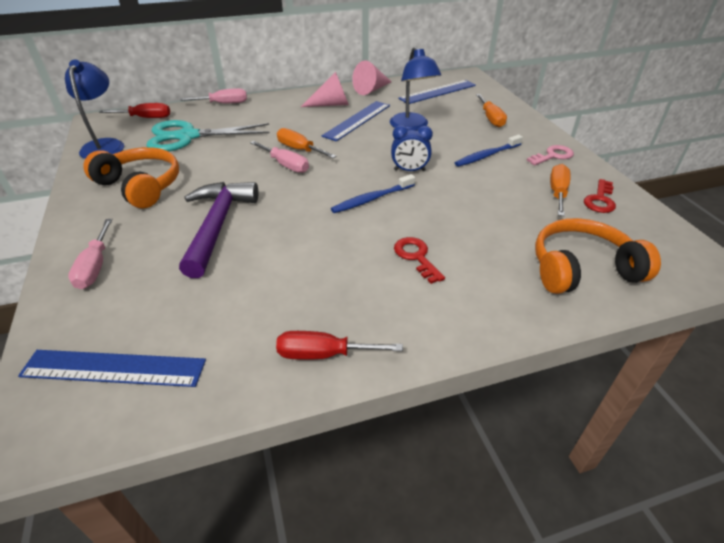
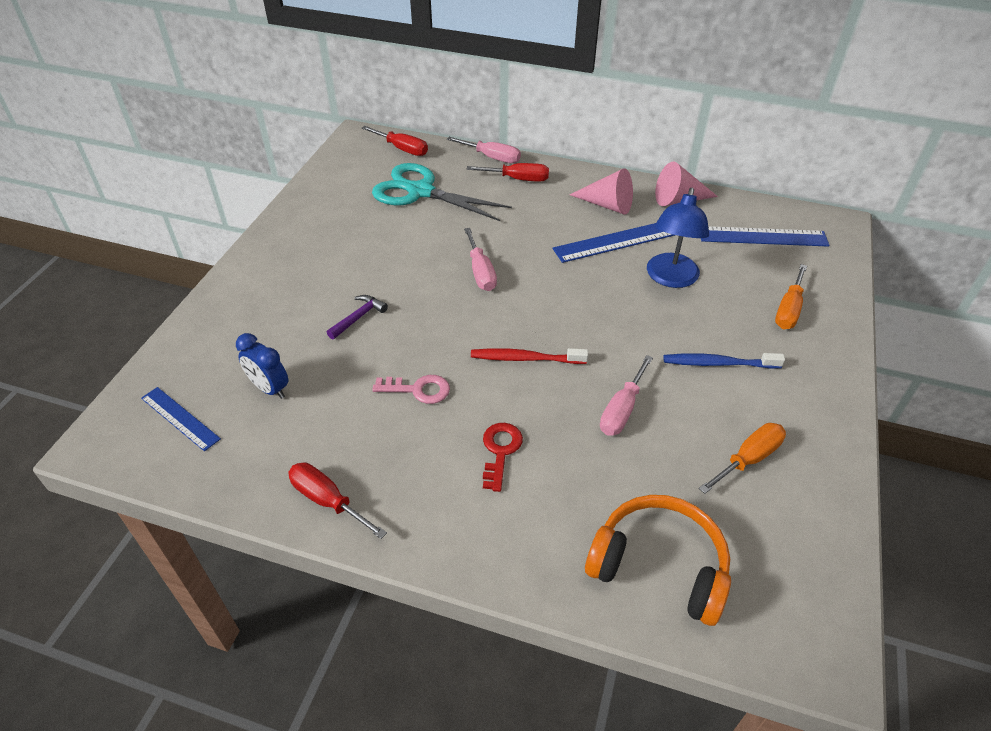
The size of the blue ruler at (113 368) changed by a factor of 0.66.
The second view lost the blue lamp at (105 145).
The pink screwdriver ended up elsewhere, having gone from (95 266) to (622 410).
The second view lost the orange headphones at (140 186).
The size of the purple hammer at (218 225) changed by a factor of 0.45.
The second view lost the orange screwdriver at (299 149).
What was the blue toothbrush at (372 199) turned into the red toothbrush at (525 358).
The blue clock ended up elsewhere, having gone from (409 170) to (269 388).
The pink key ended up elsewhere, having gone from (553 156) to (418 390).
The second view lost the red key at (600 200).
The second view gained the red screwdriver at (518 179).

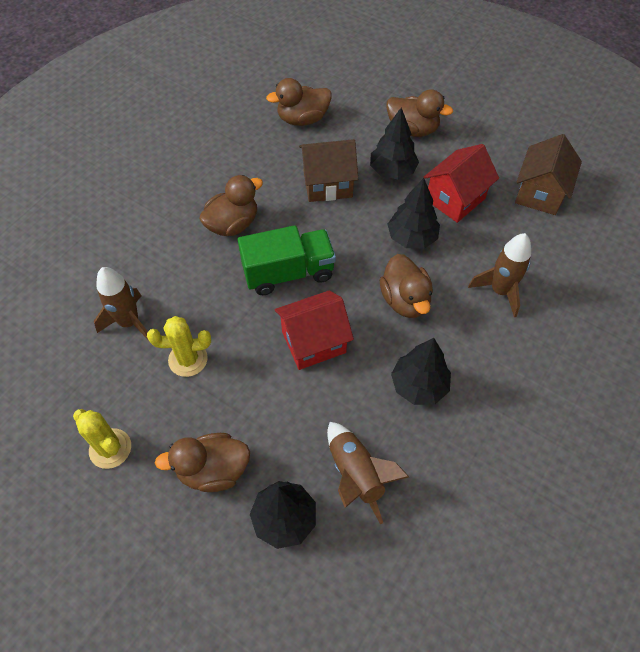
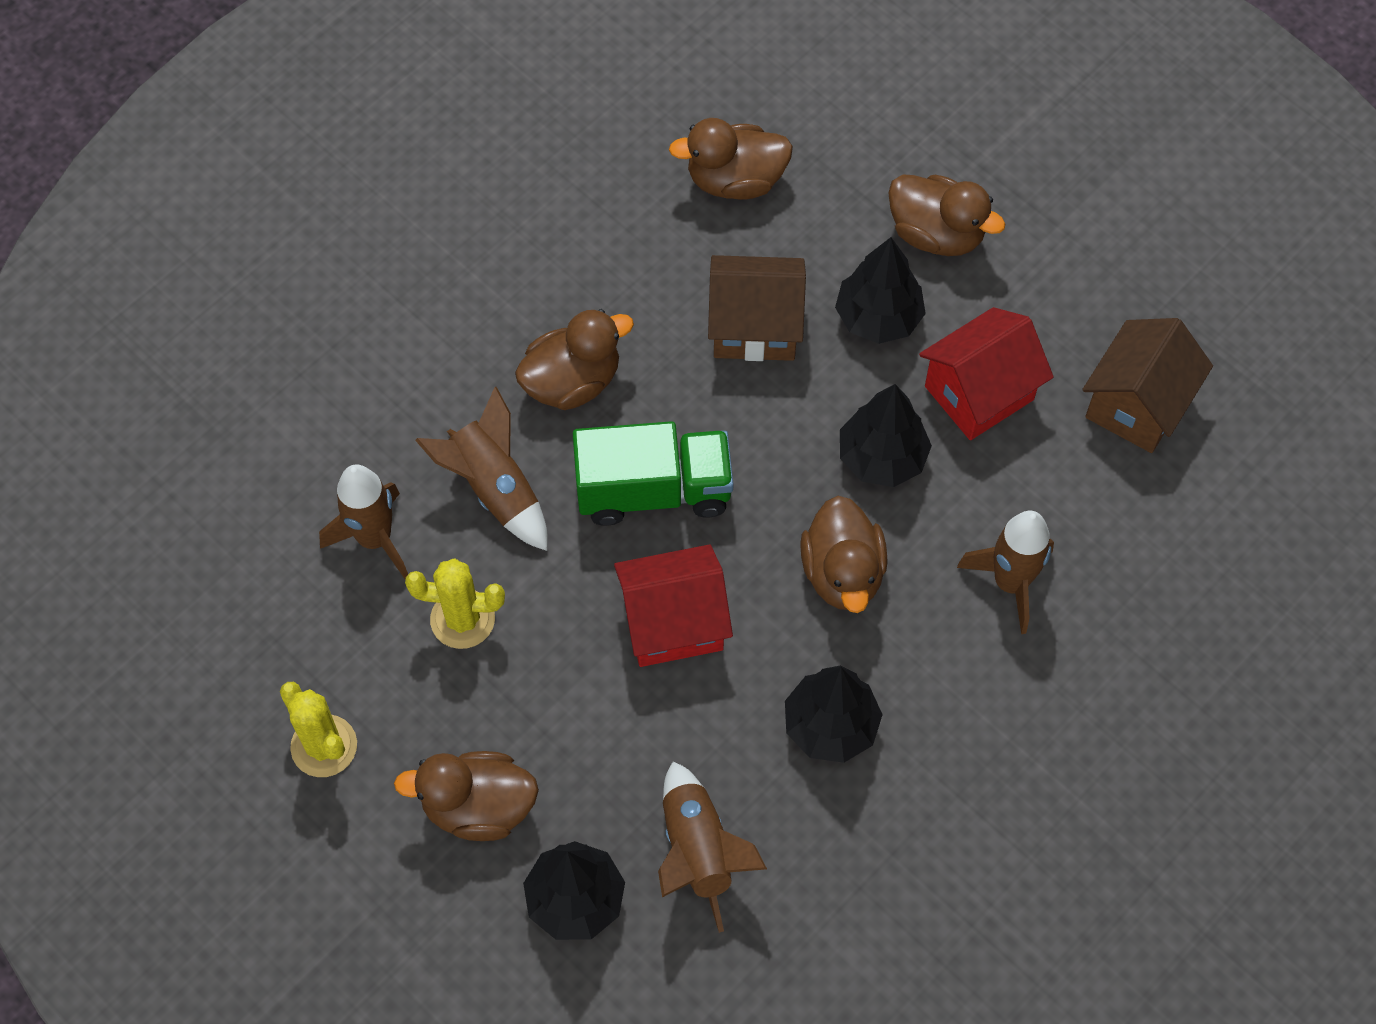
The second view gained the brown rocket at (494 488).

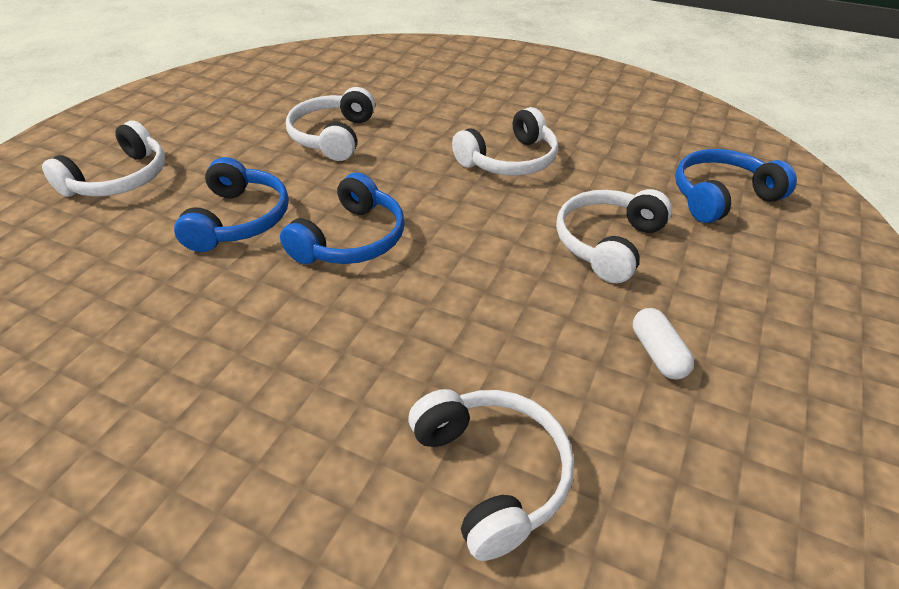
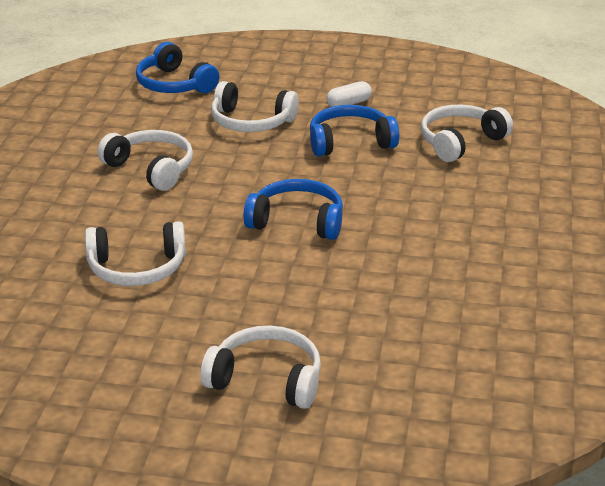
The blue headphones ended up elsewhere, having gone from (239 220) to (350 142).

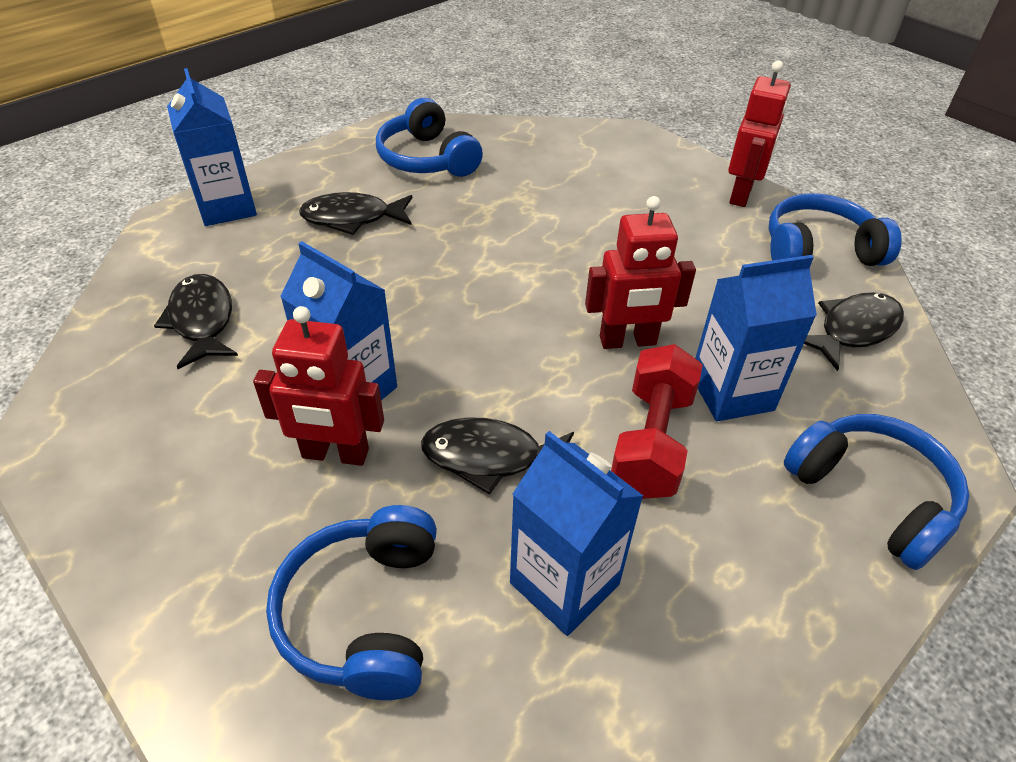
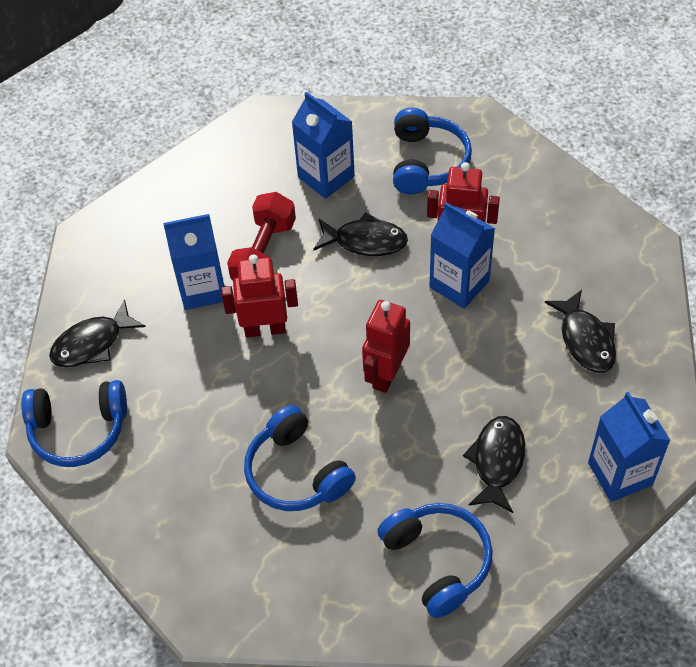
The black fish at (352 218) ended up facing another way, 75 degrees counterclockwise from before.
The red robot ended up elsewhere, having gone from (741 194) to (386 374).
The blue headphones ended up elsewhere, having gone from (872 495) to (296 472).

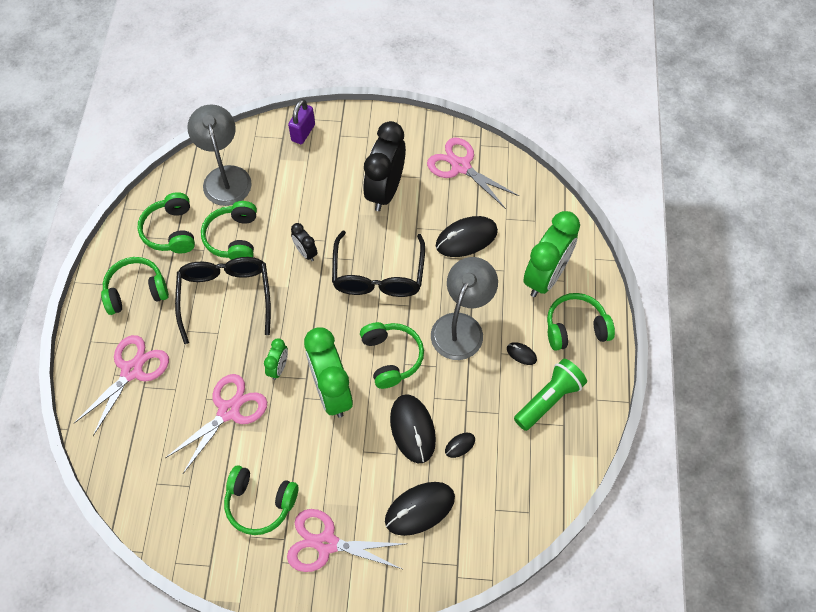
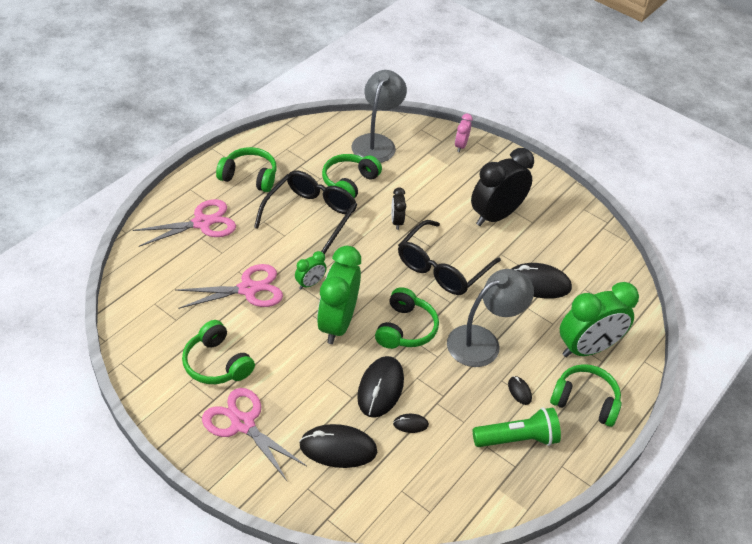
The second view lost the green headphones at (171 231).
Where the purple padlock stood at (303 133), the pink clock came to stand at (460 146).
The second view lost the pink scissors at (460 166).

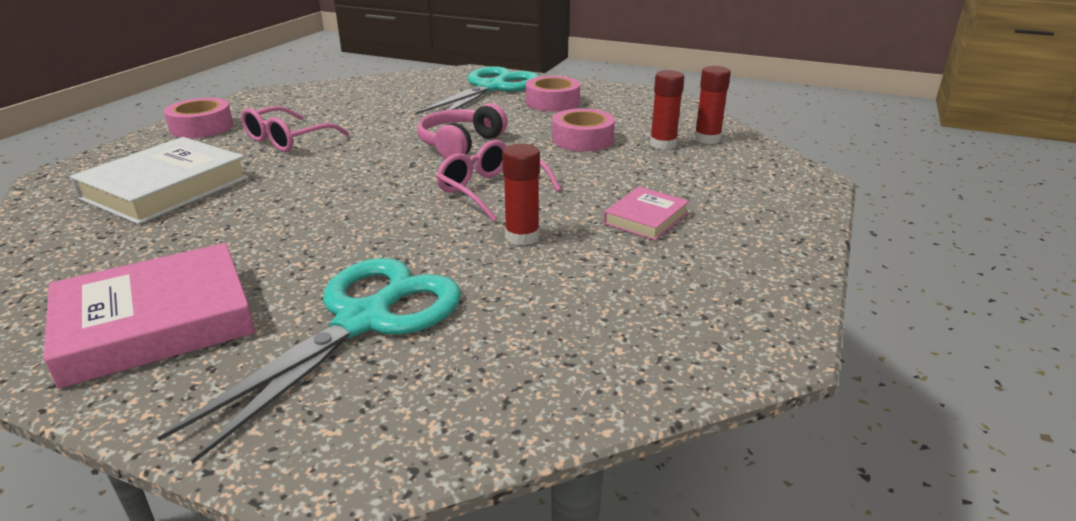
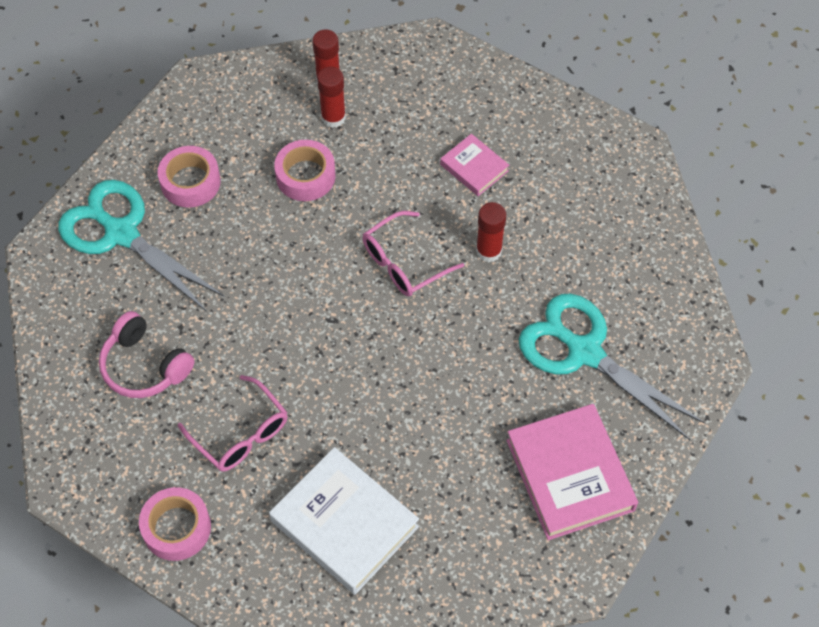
The pink headphones ended up elsewhere, having gone from (460 144) to (144 366).

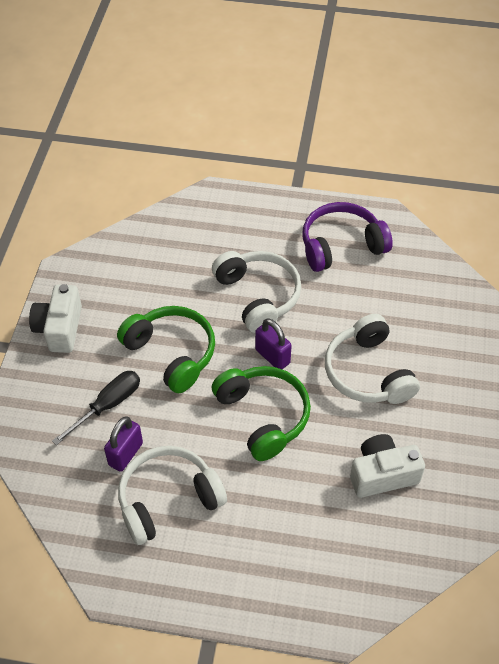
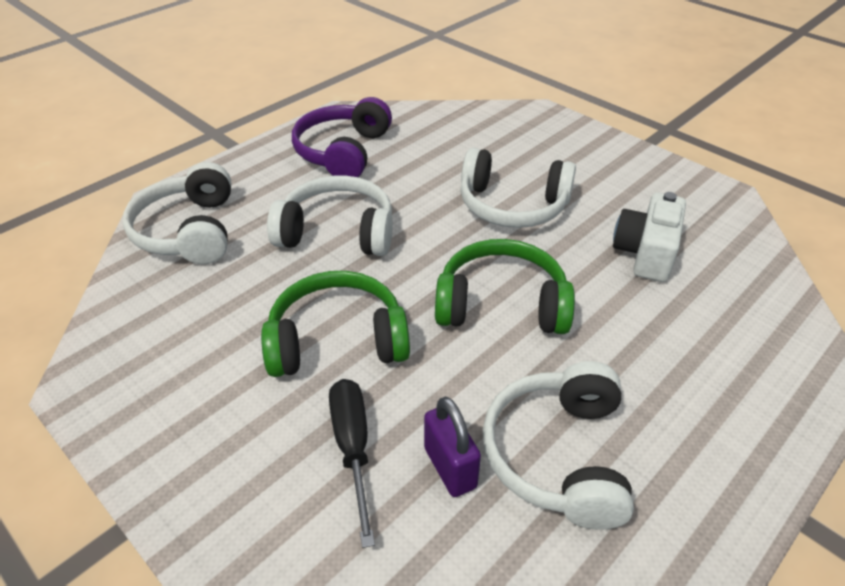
The second view lost the white camera at (60 328).
The second view lost the purple padlock at (272 356).
The second view gained the white headphones at (189 231).

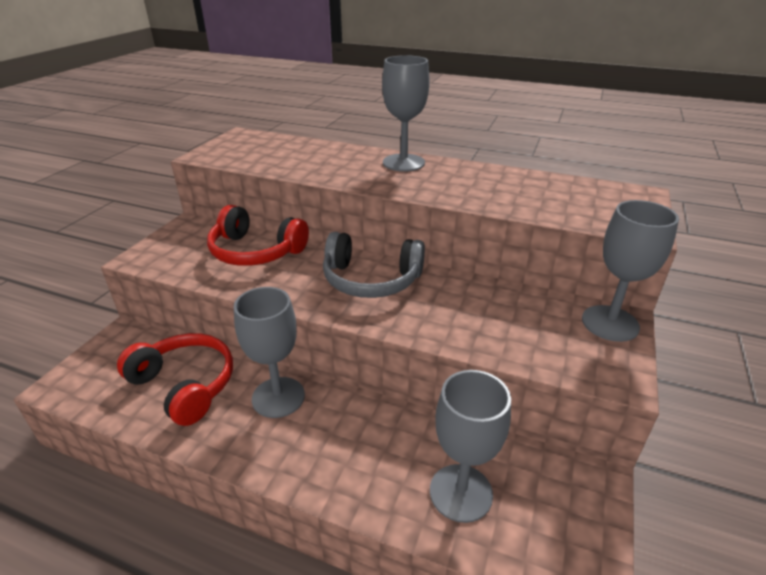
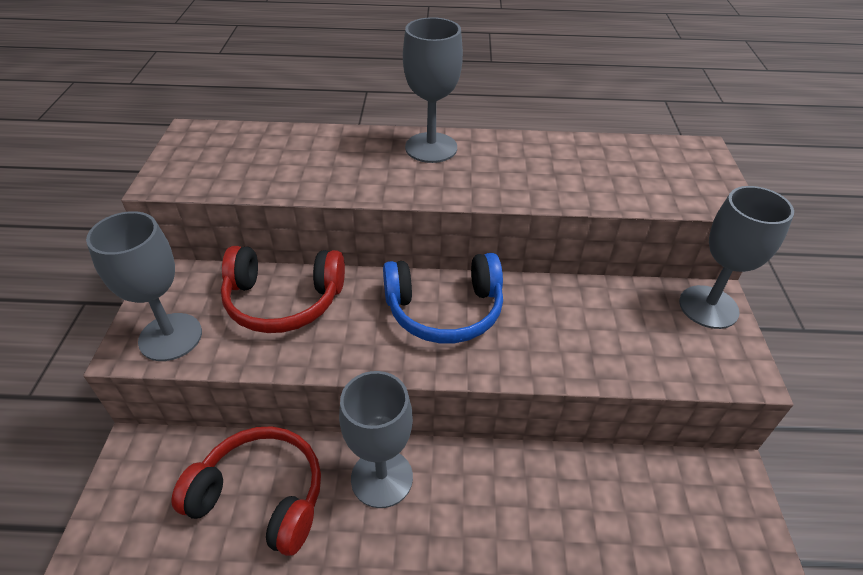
What was the grey headphones at (371 280) turned into the blue headphones at (444 310).
The grey goblet ended up elsewhere, having gone from (461 492) to (170 337).

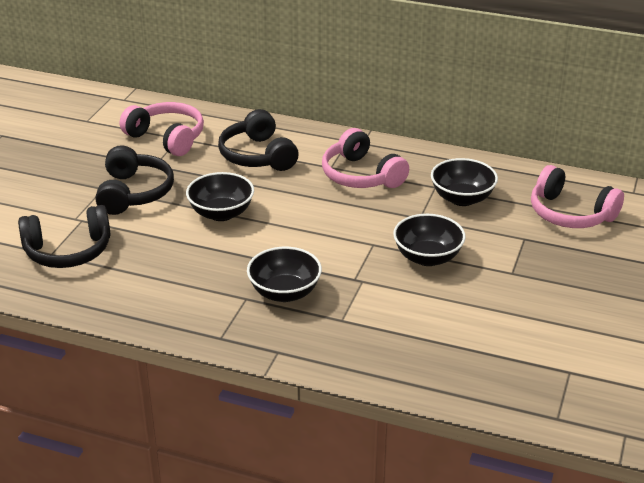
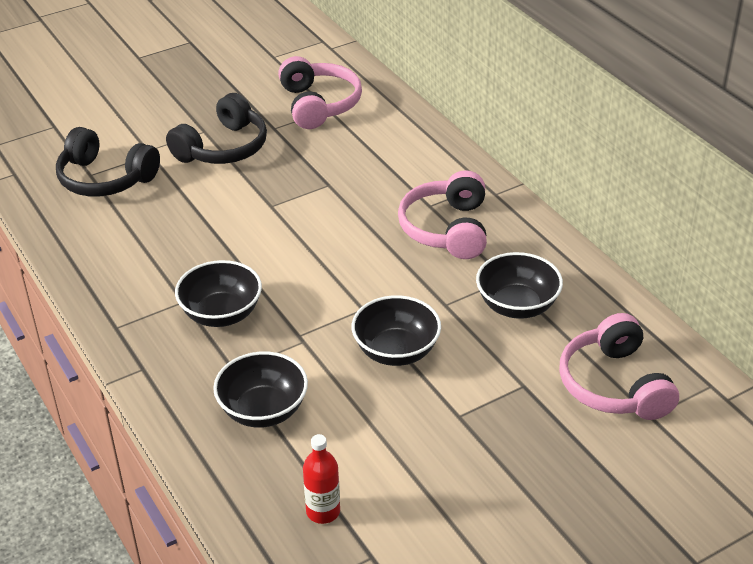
The black bowl ended up elsewhere, having gone from (221 213) to (263 410).
The second view lost the black headphones at (257 156).
The second view gained the red bottle at (323 511).

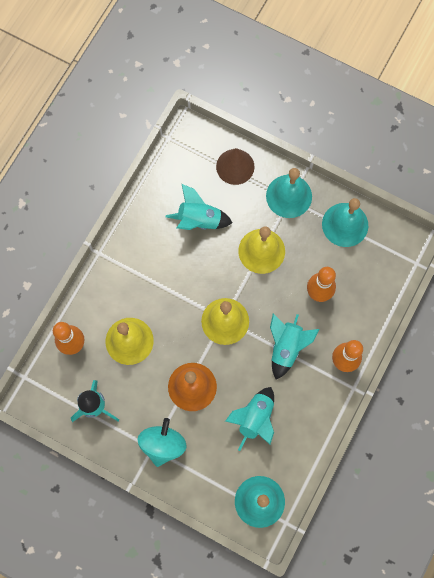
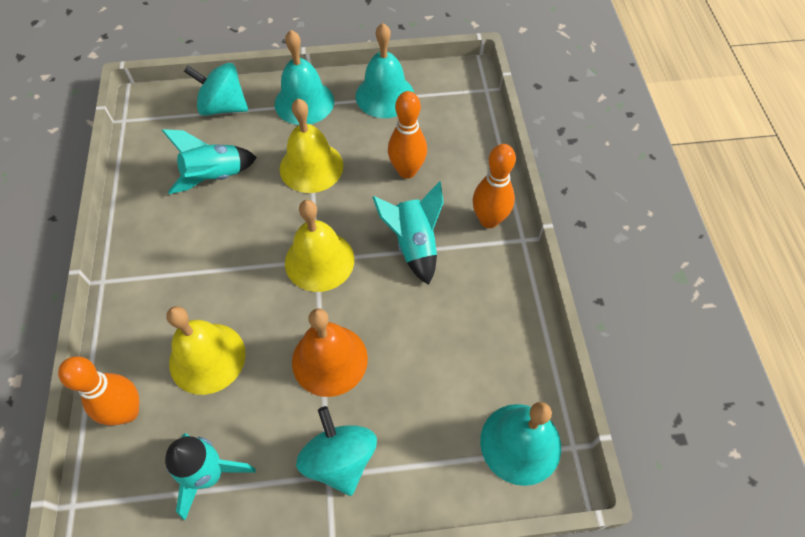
Where the brown cone stood at (235 166), the turquoise spinning top came to stand at (223 107).
The second view lost the turquoise rocket at (255 418).

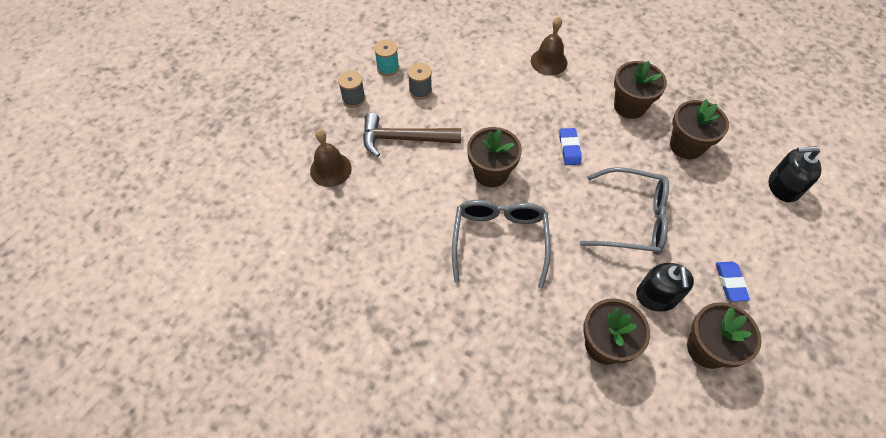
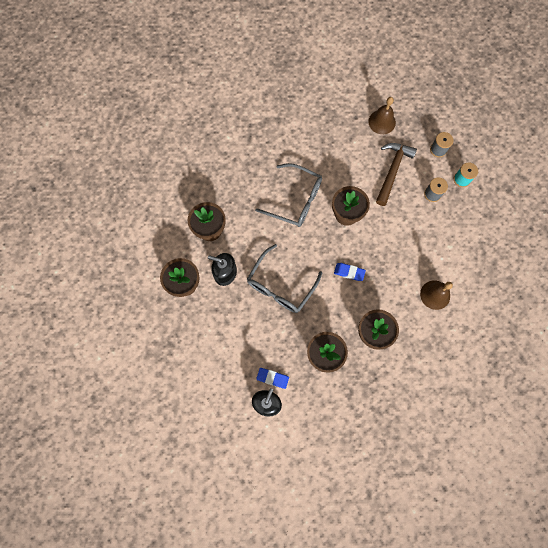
The blue eraser ended up elsewhere, having gone from (730 282) to (272 378).

